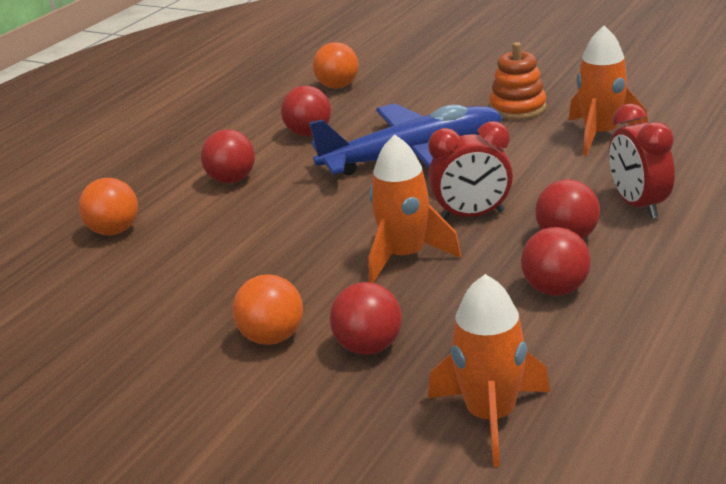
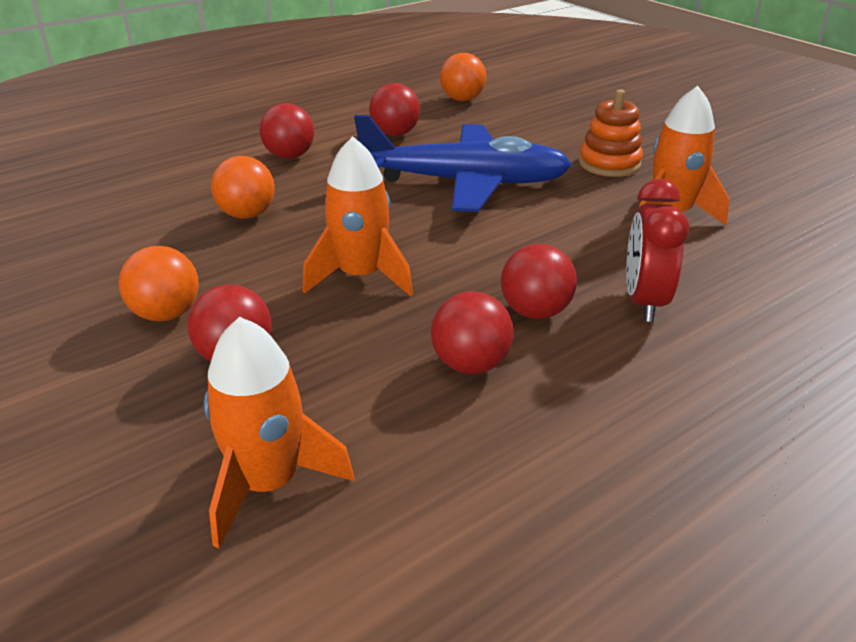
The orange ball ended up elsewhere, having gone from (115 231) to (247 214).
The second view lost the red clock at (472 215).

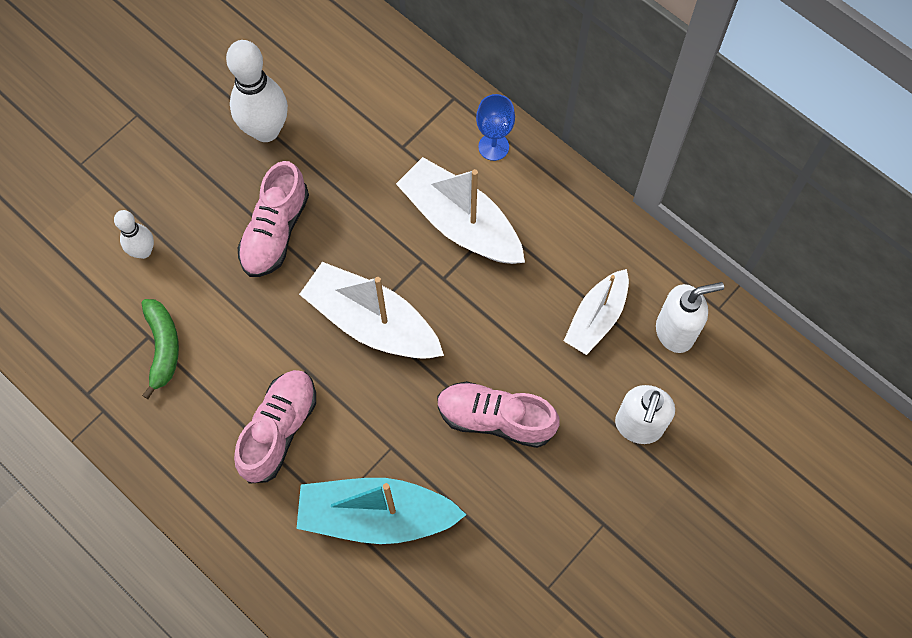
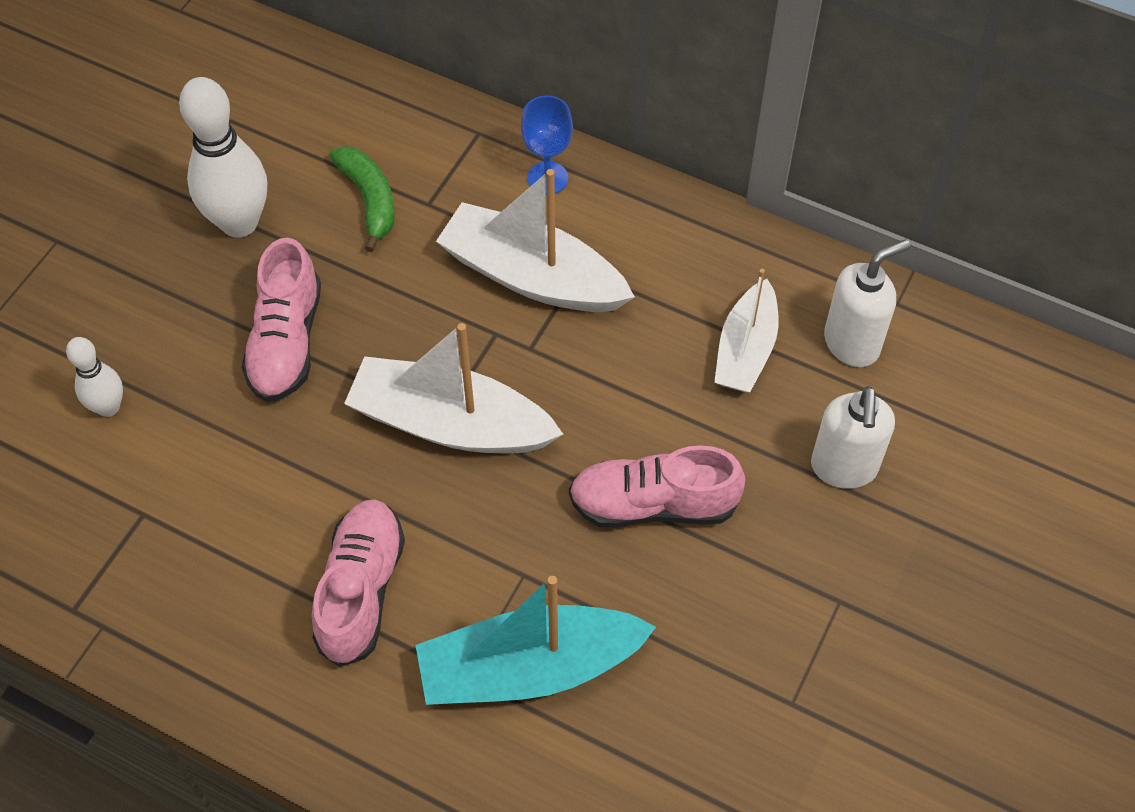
The green banana ended up elsewhere, having gone from (163 347) to (369 200).

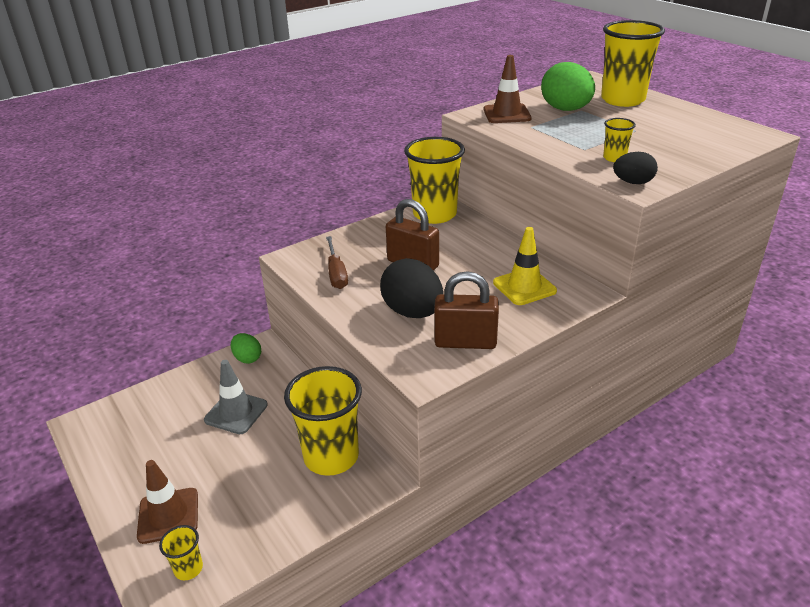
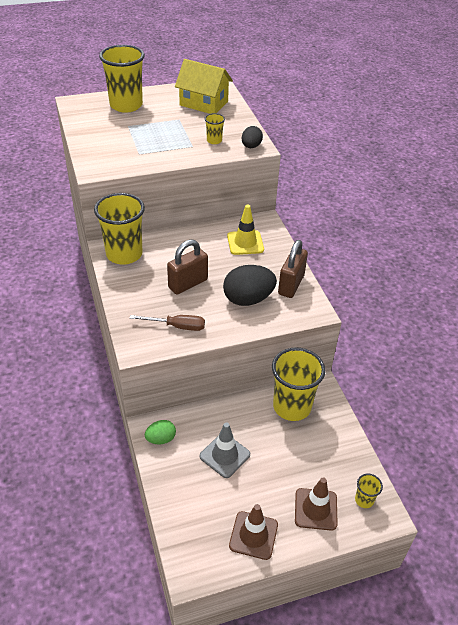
The brown traffic cone ended up elsewhere, having gone from (507 114) to (253 535).
The second view lost the green egg at (565 110).
The second view gained the yellow house at (204 103).

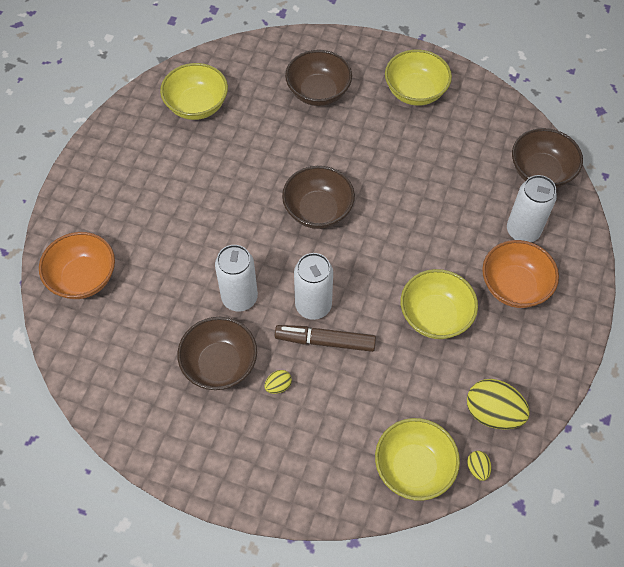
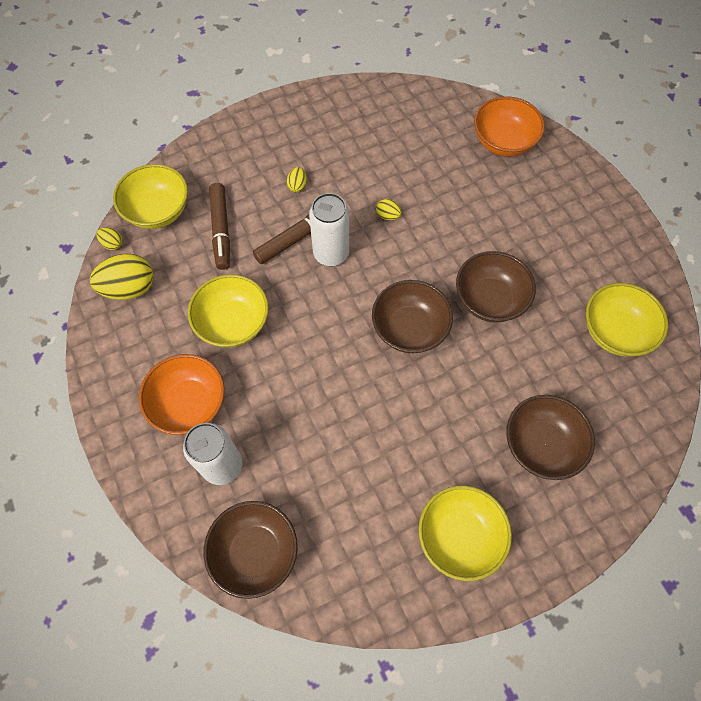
The brown bowl ended up elsewhere, having gone from (220 364) to (489 299).
Where the white can stood at (239 298), the yellow egg came to stand at (388 216).
The second view gained the brown marker at (221 230).

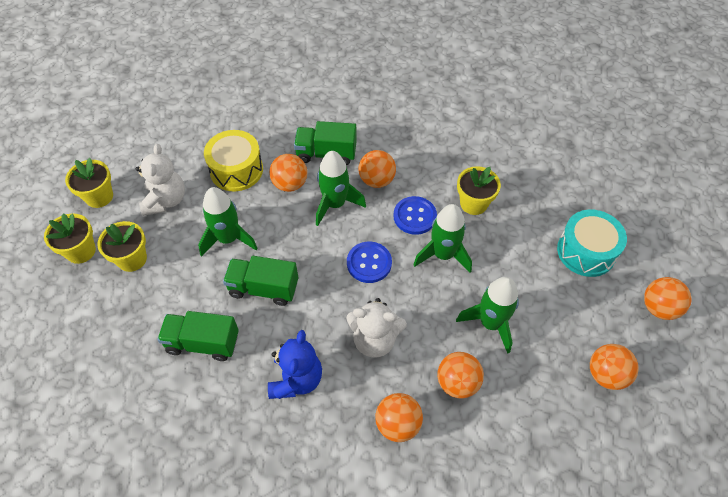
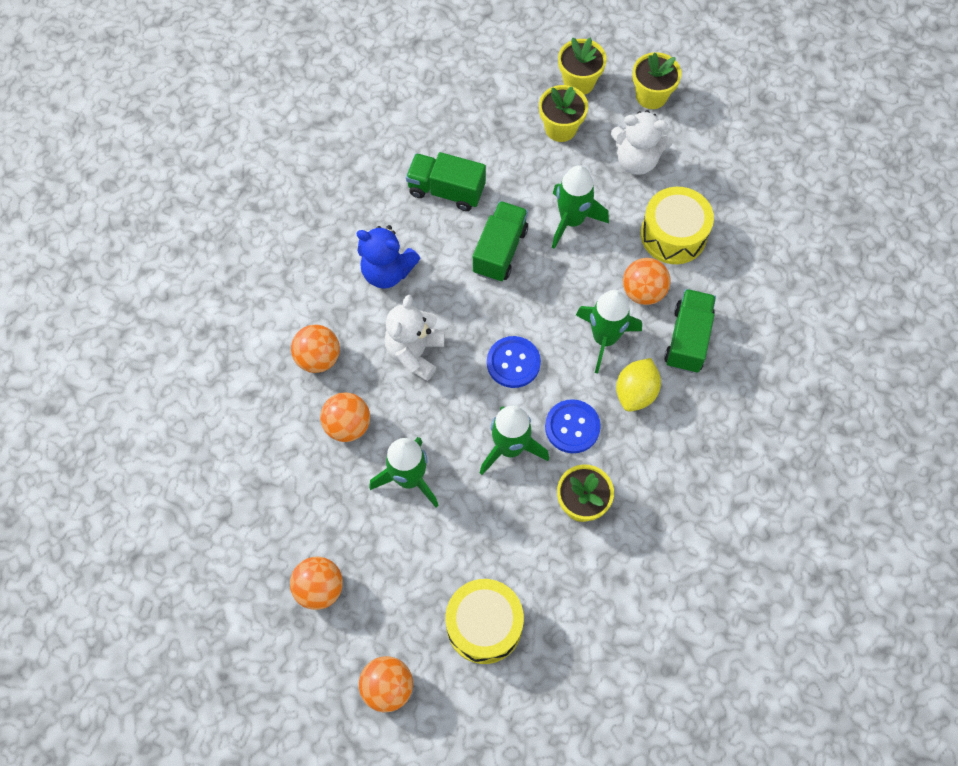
The green truck at (203 343) ended up facing another way, 90 degrees counterclockwise from before.
Where the orange ball stood at (376 180), the yellow lemon came to stand at (635 392).
What was the turquoise drum at (586 251) turned into the yellow drum at (484 625).

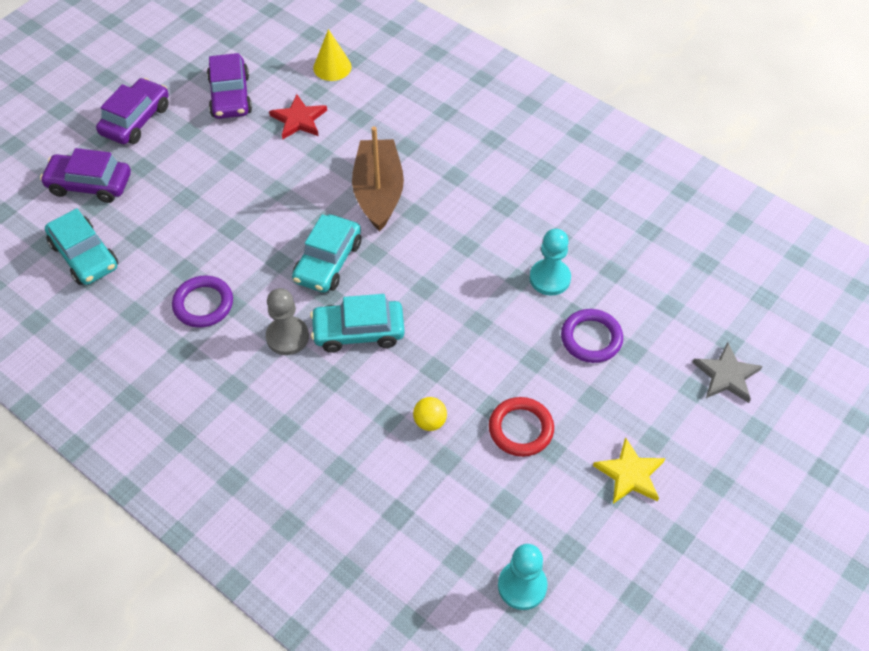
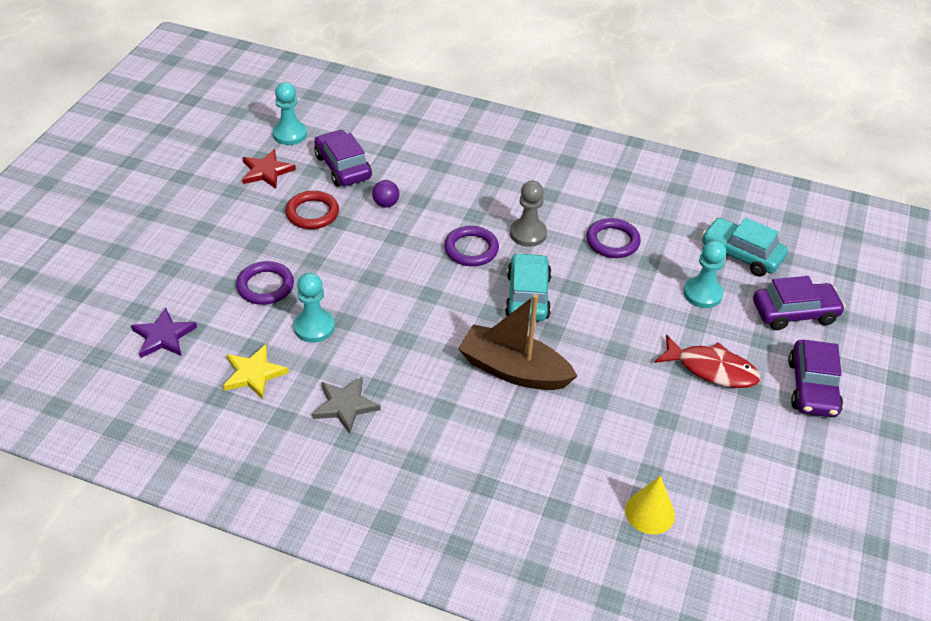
The purple car ended up elsewhere, having gone from (230 96) to (343 167).
The red star ended up elsewhere, having gone from (299 119) to (266 171).
Where the turquoise car stood at (358 332), the purple ring came to stand at (471 249).
The brown boat at (378 192) ended up facing another way, 135 degrees clockwise from before.
What was the yellow ball at (430 422) turned into the purple ball at (386 204).
The yellow star ended up elsewhere, having gone from (630 474) to (253 374).
The grey star ended up elsewhere, having gone from (726 375) to (345 405).
The second view gained the purple star at (163 336).
The second view gained the red fish at (711 369).
The second view gained the turquoise pawn at (702 294).

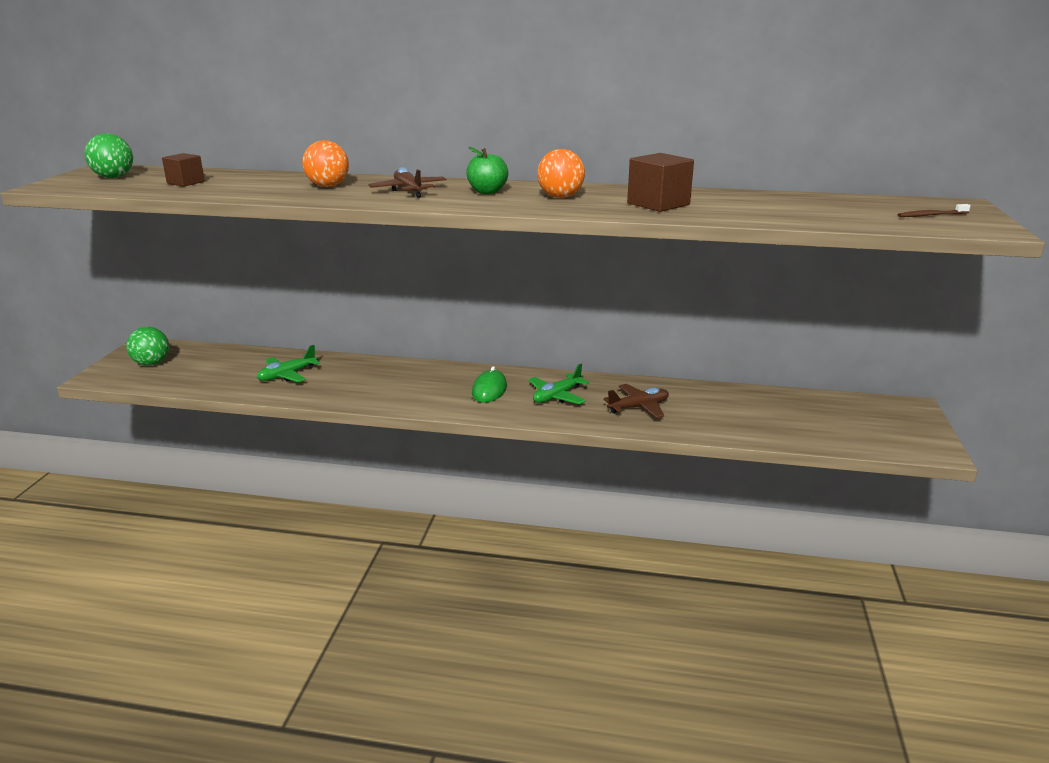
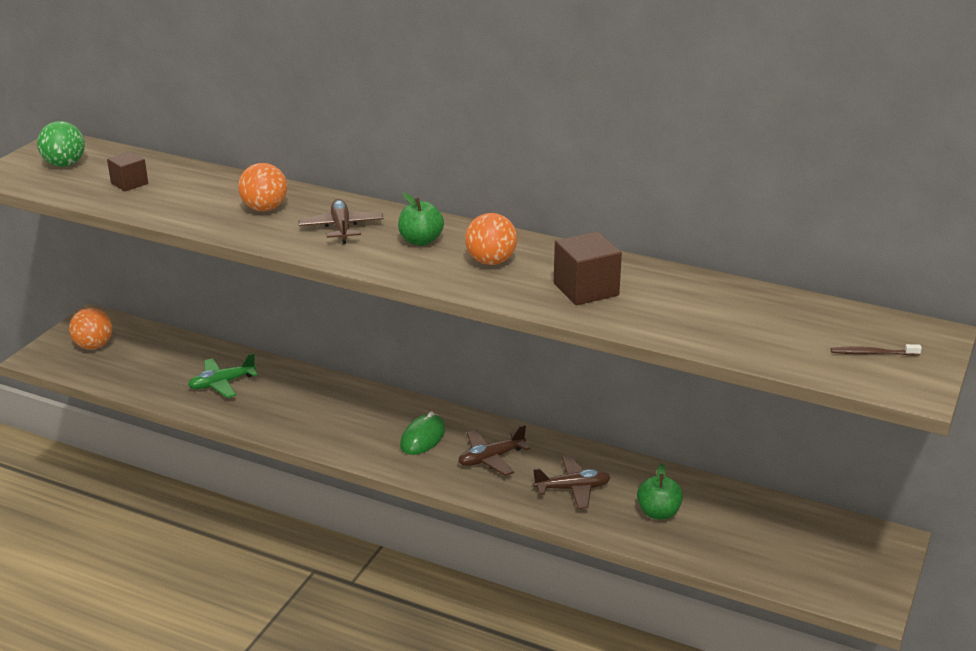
What was the green ball at (151 363) turned into the orange ball at (94 346).
What was the green plane at (557 396) turned into the brown plane at (491 458).
The second view gained the green apple at (658 513).

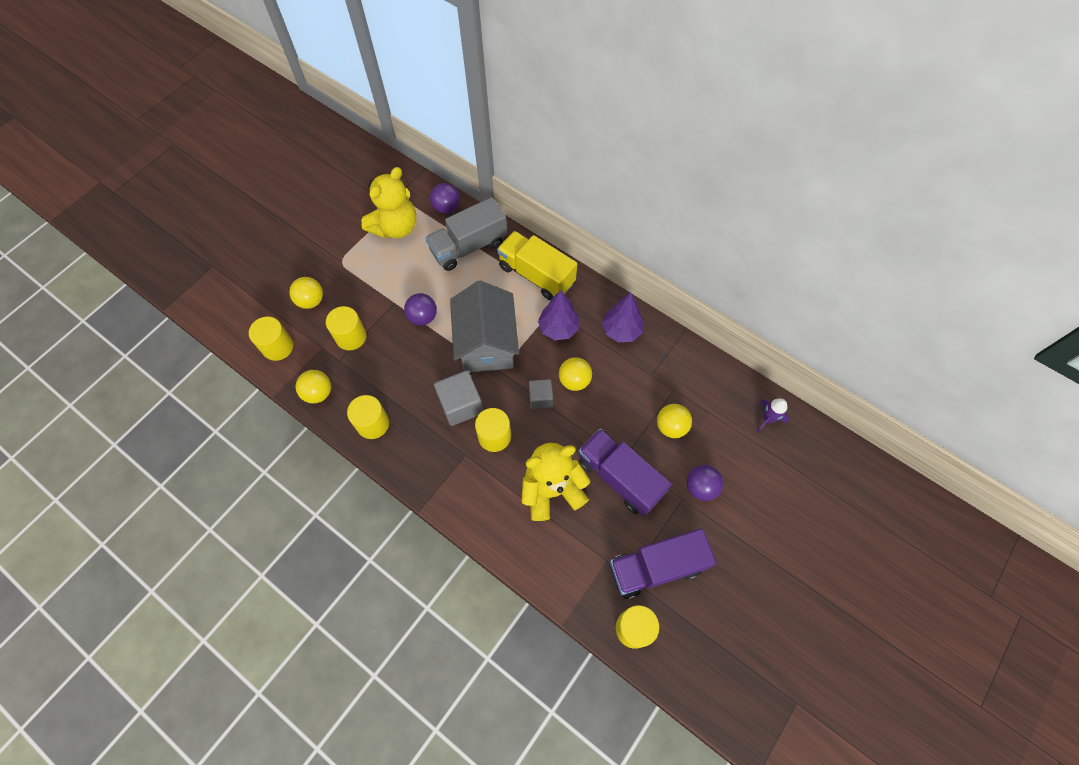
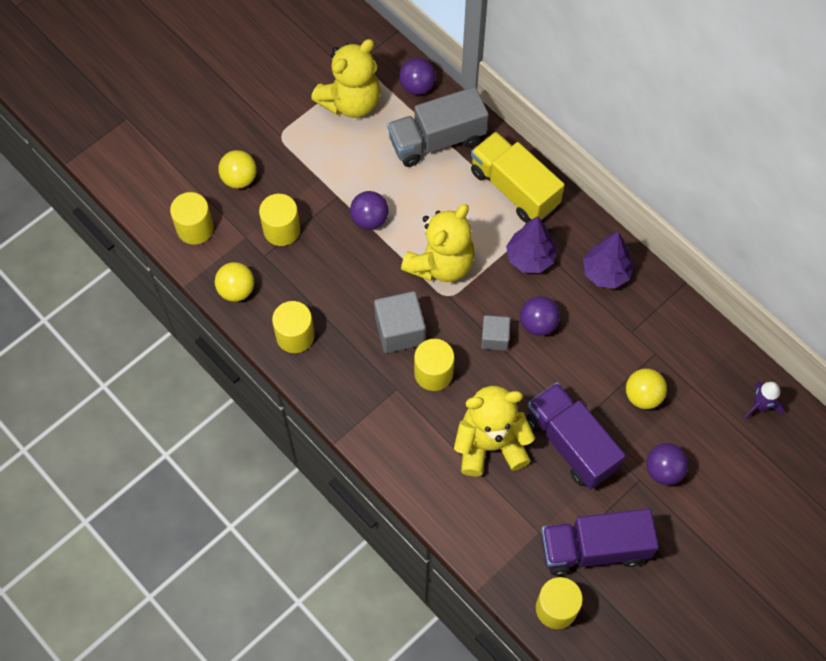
Where the grey house stood at (486 344), the yellow teddy bear came to stand at (440 263).
What was the yellow ball at (574 380) turned into the purple ball at (538 324).

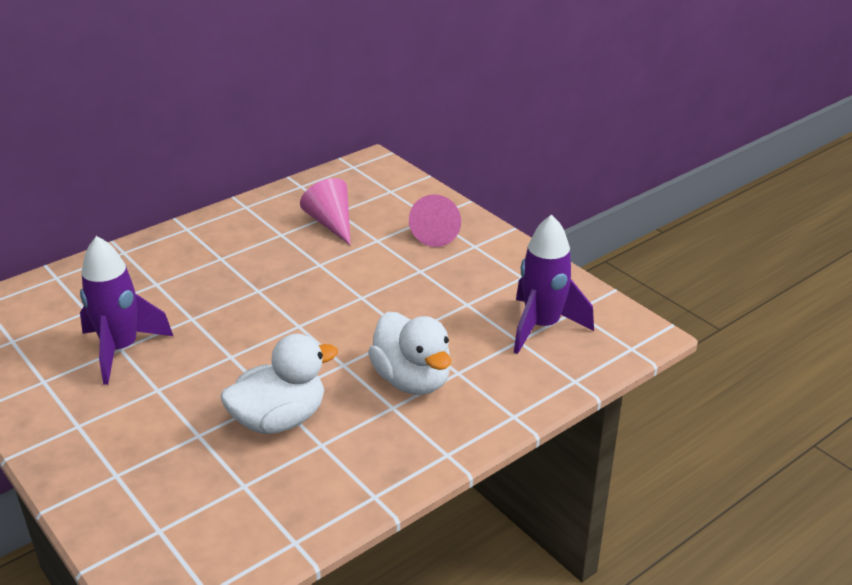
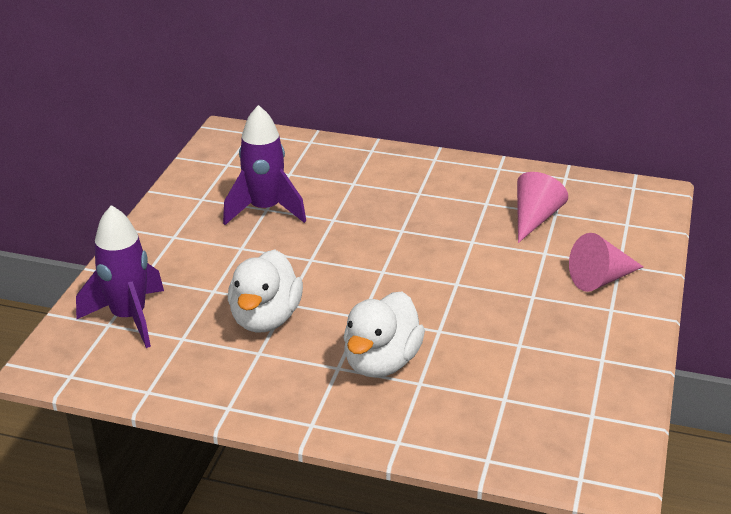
The white duck at (279 419) ended up facing another way, 75 degrees clockwise from before.
The purple rocket ended up elsewhere, having gone from (542 326) to (129 317).

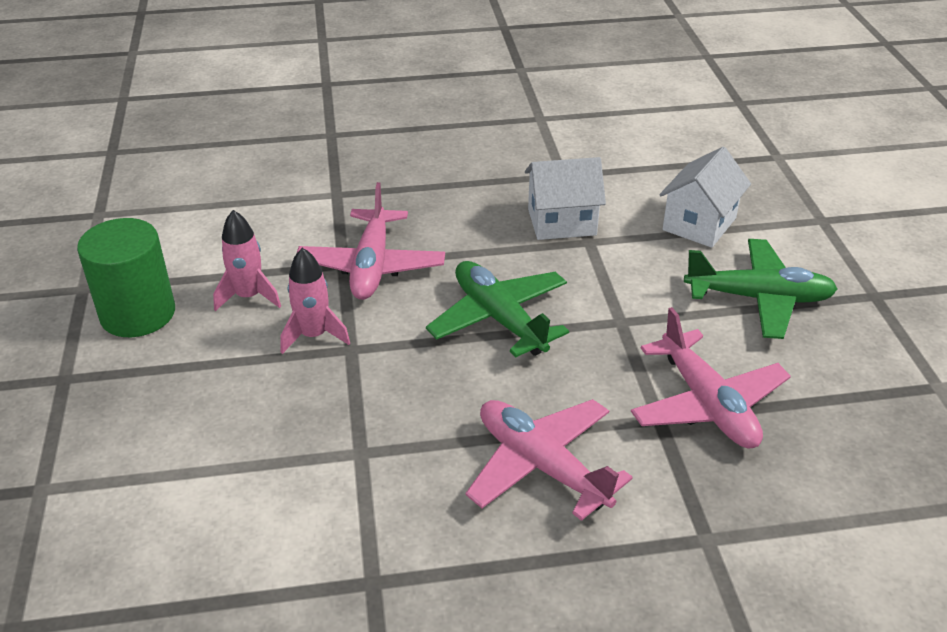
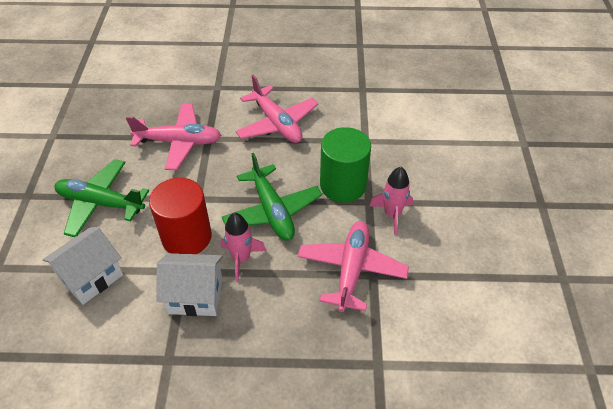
The green cylinder ended up elsewhere, having gone from (138 313) to (343 185).
The pink rocket ended up elsewhere, having gone from (249 296) to (241 259).
The pink plane at (707 404) ended up facing another way, 105 degrees clockwise from before.
The second view gained the red cylinder at (186 237).

